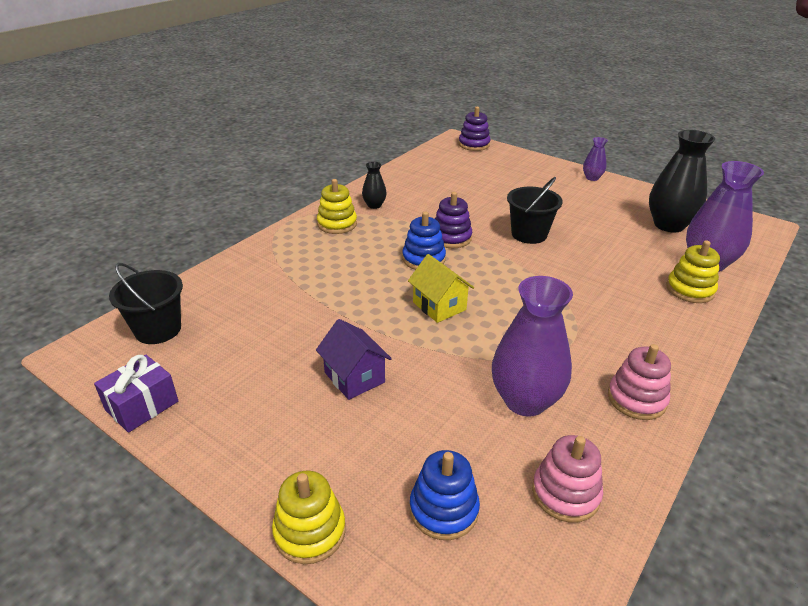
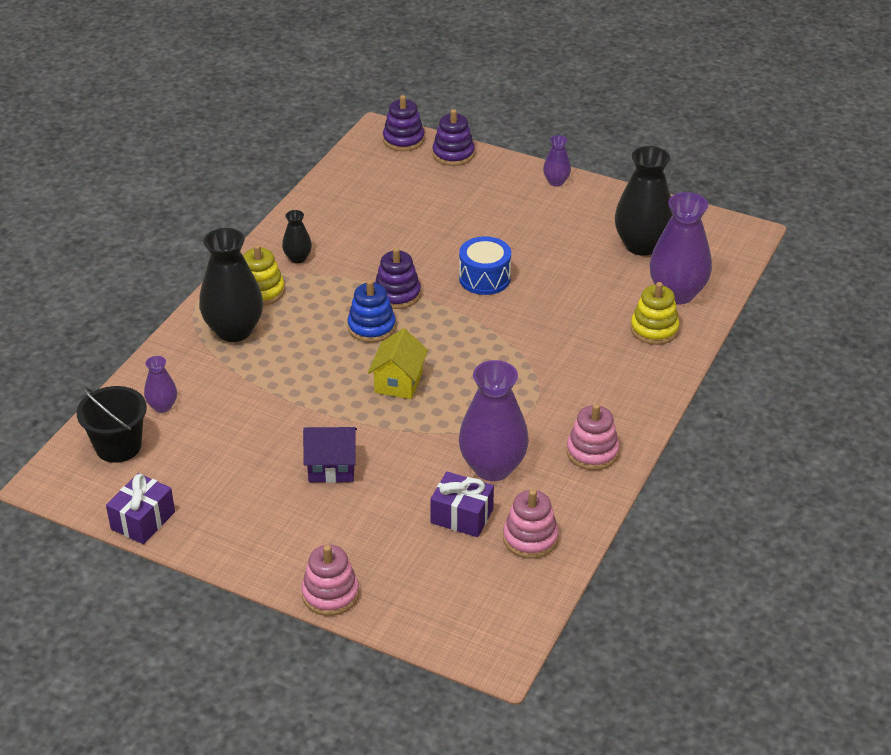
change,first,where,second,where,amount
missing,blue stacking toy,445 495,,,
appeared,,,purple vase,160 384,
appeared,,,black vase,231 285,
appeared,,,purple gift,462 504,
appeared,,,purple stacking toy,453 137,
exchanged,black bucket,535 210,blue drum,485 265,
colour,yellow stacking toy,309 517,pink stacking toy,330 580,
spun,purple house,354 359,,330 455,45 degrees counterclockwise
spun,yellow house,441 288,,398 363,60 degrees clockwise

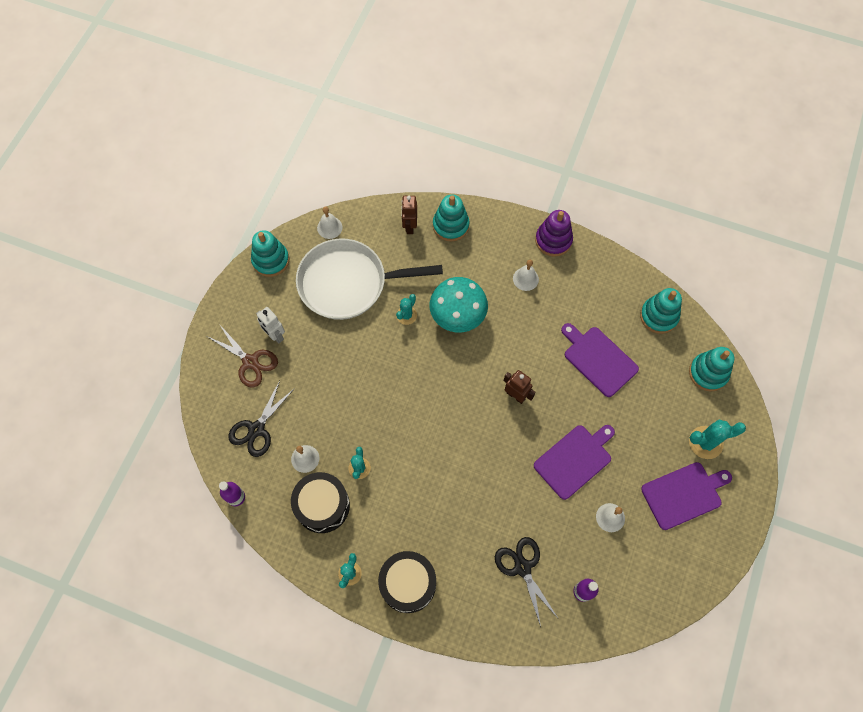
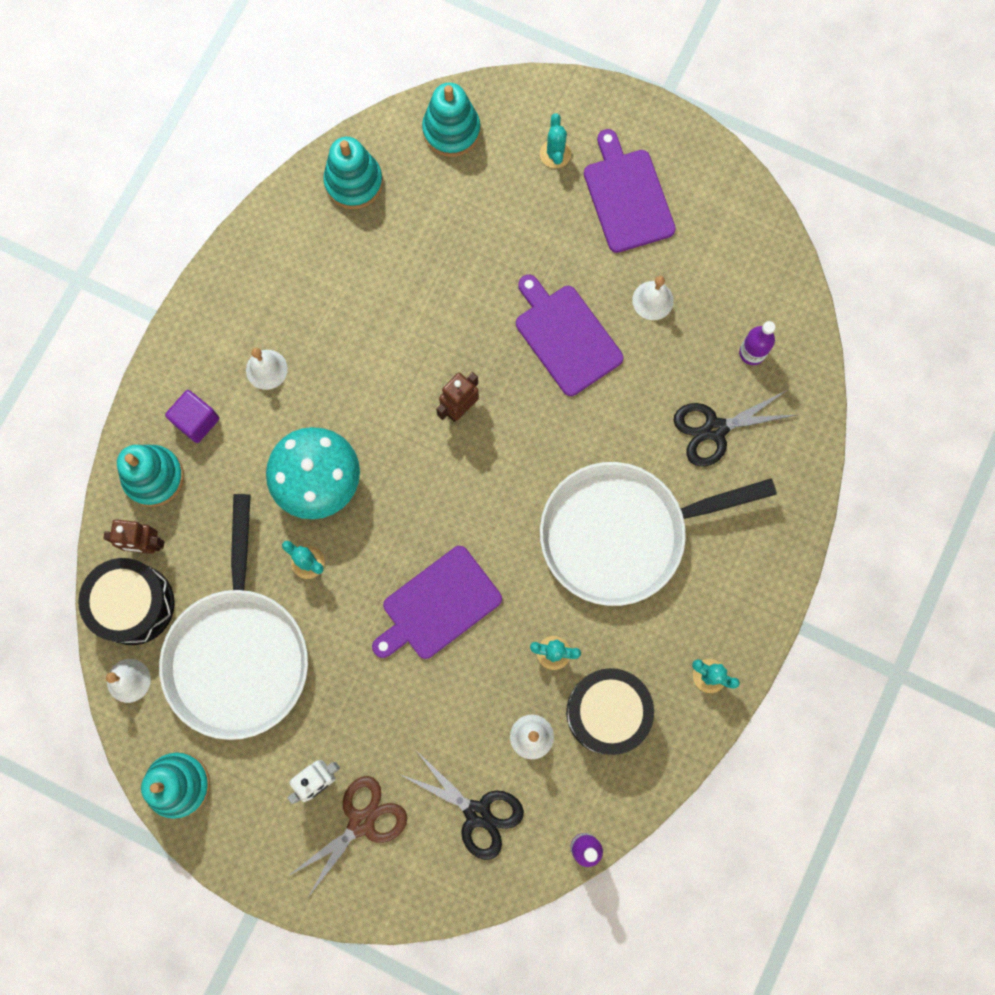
change,first,where,second,where,amount
missing,purple stacking toy,554 233,,,
appeared,,,purple cube,192 416,
appeared,,,white pan,658 534,
relocated,black drum,407 582,,126 601,
relocated,purple cutting board,600 360,,437 602,
size,turquoise cactus,717 439,,555 140,x0.64

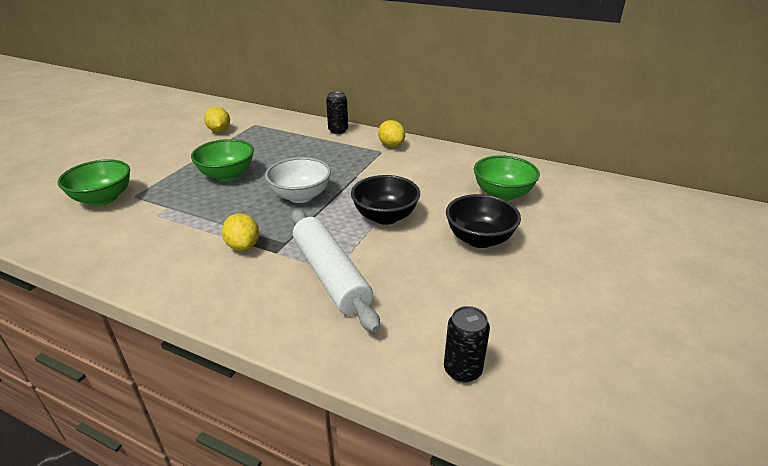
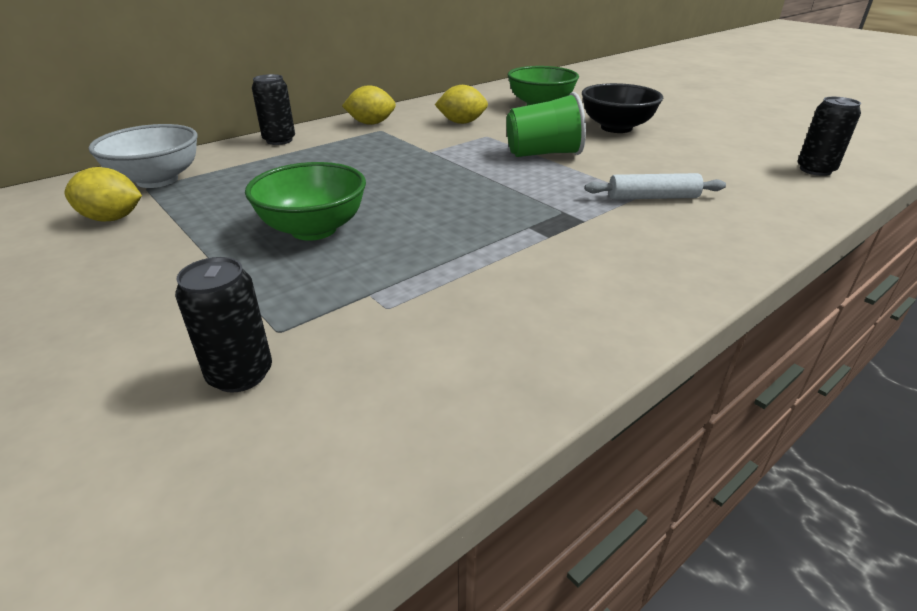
change,first,where,second,where,amount
relocated,yellow lemon,240 232,,461 104,
relocated,white bowl,298 180,,143 156,
exchanged,green bowl,94 182,black can,223 325,
exchanged,black bowl,385 200,green cup,546 124,
size,white rolling pin,335 271,,655 186,x0.54

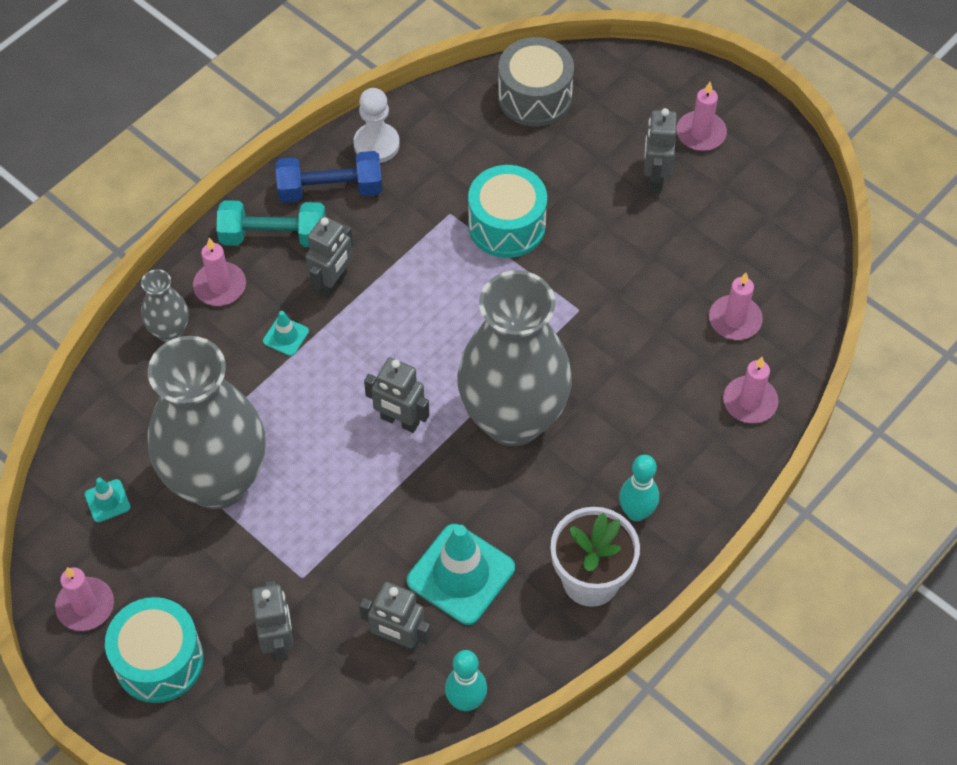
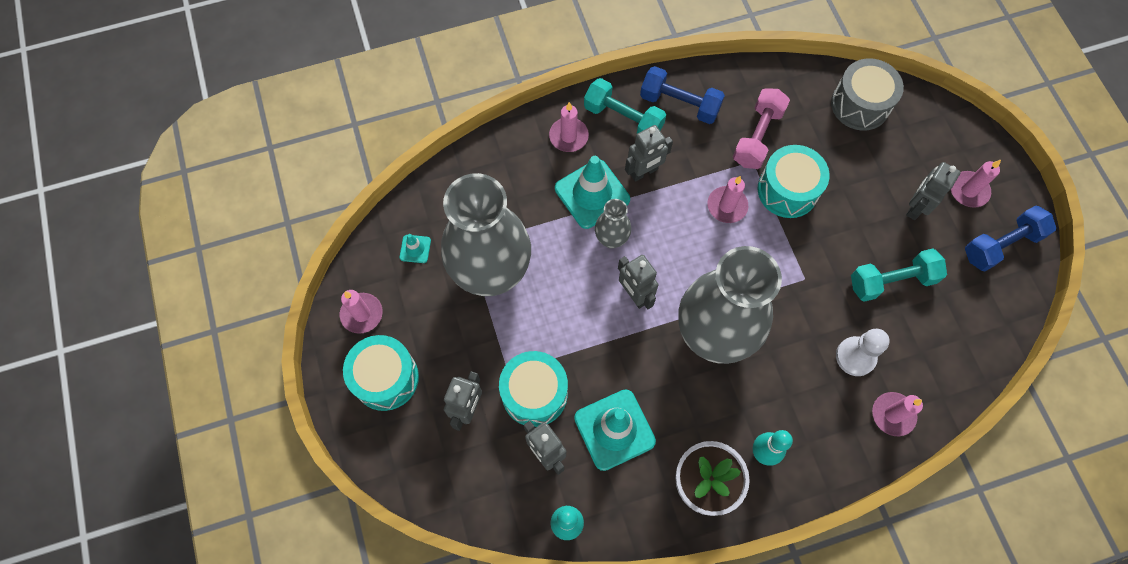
change,first,where,second,where,amount
appeared,,,turquoise drum,533 389,
appeared,,,pink dumbbell,761 128,
appeared,,,turquoise dumbbell,899 275,
appeared,,,blue dumbbell,1010 238,
relocated,grey vase,165 305,,613 223,
relocated,white pawn,377 125,,863 352,
relocated,pink candle,736 306,,727 199,
size,turquoise traffic cone,286 333,,592 192,x2.15

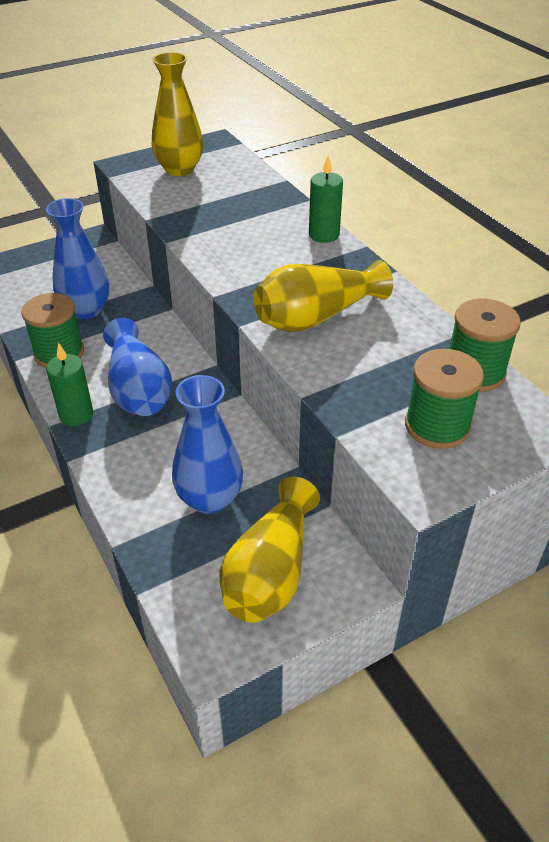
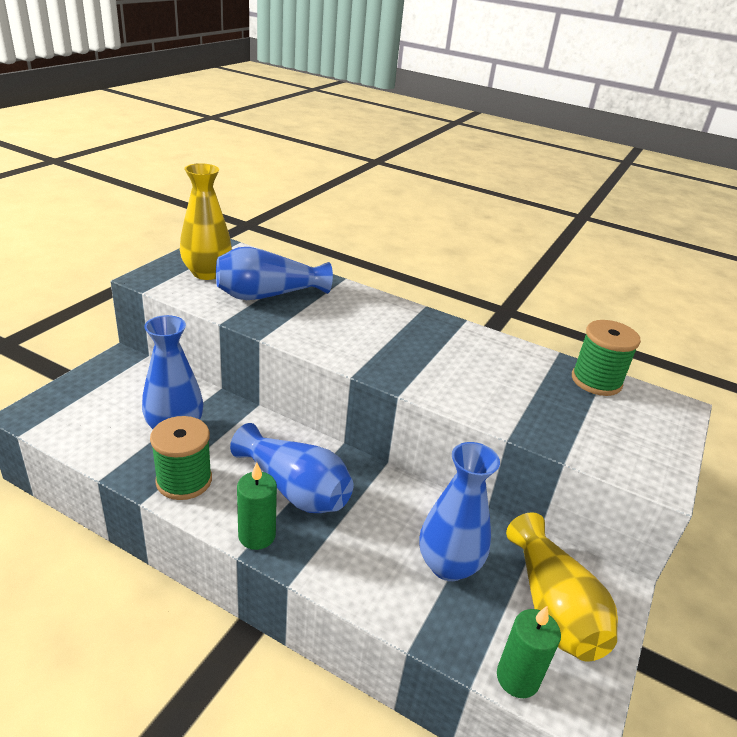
change,first,where,second,where,amount
missing,yellow vase,323 296,,,
missing,green spool,444 399,,,
appeared,,,blue vase,274 273,
relocated,green candle,326 199,,529 652,

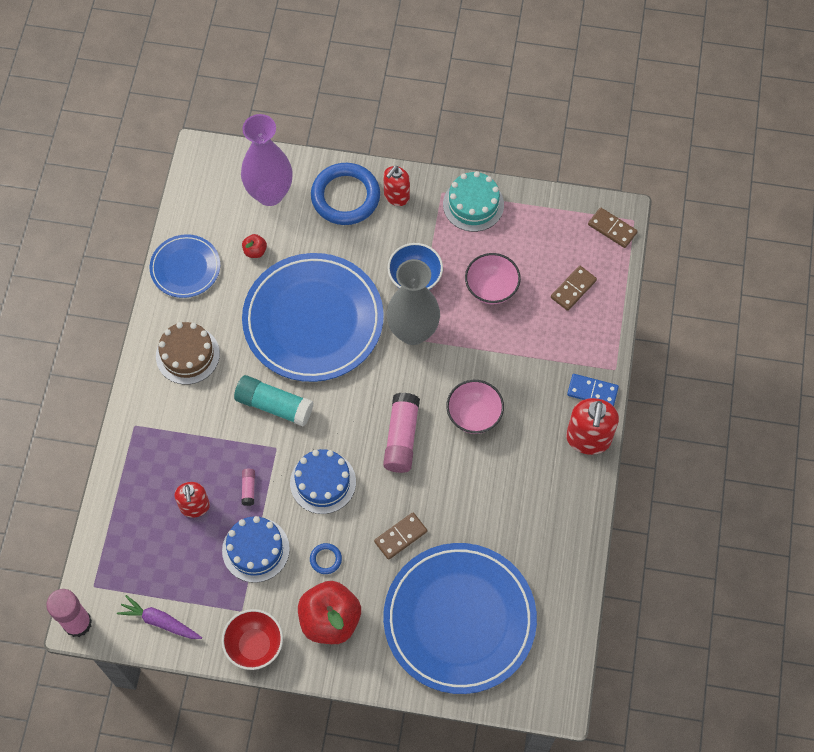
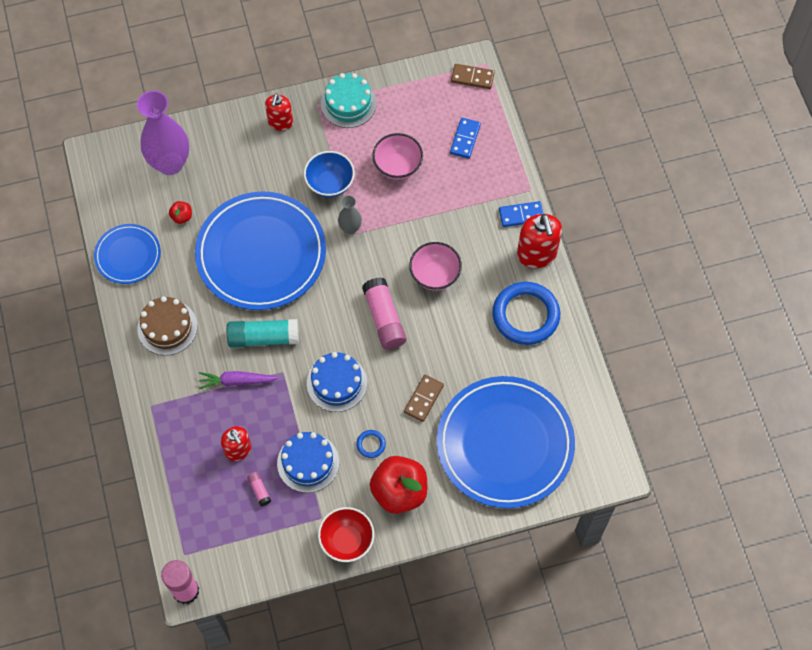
change,first,where,second,where,amount
relocated,purple carrot,159 617,,238 380,
relocated,pink glue stick,248 487,,259 489,
relocated,blue ring,345 194,,526 313,
colour,brown domino,574 288,blue domino,465 138,
size,grey vase,413 302,,350 214,x0.49

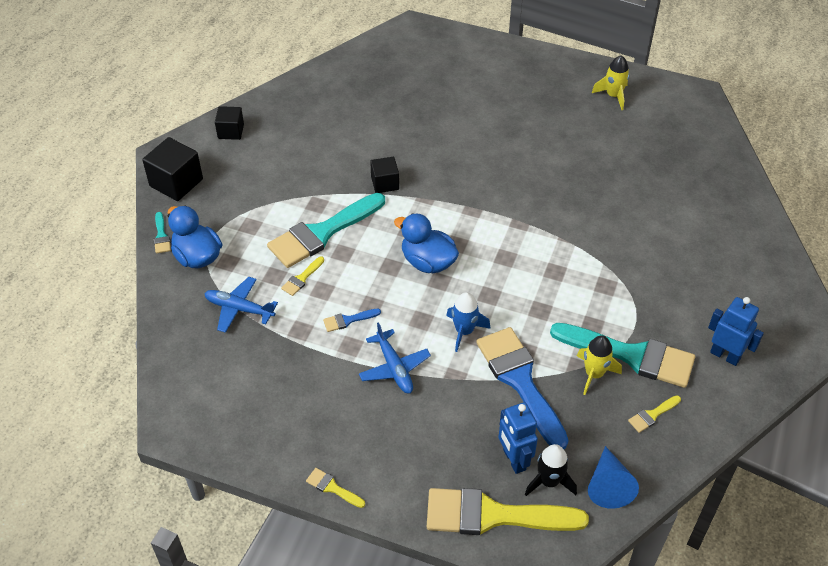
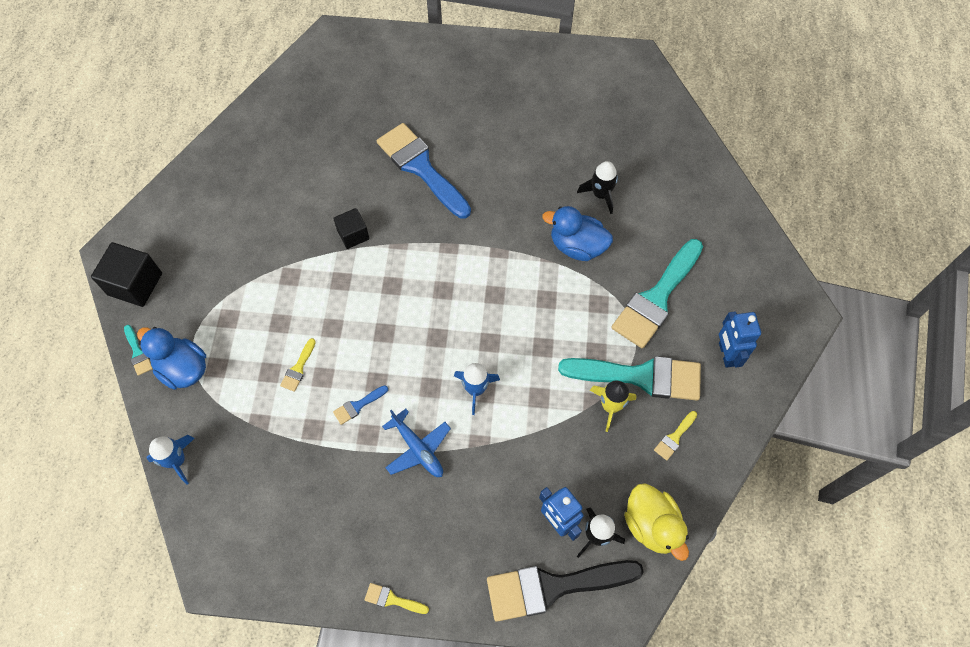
change,first,where,second,where,amount
missing,blue plane,241 305,,,
missing,black cube,229 123,,,
missing,yellow rocket,611 82,,,
appeared,,,blue rocket,170 459,
appeared,,,black rocket,597 187,
relocated,turquoise brush,326 230,,657 293,
relocated,blue duck,426 243,,577 233,
relocated,blue brush,522 388,,424 171,
exchanged,blue cone,613 477,yellow duck,656 522,
colour,yellow brush,508 511,black brush,565 591,
spun,blue robot,736 331,,740 339,120 degrees counterclockwise

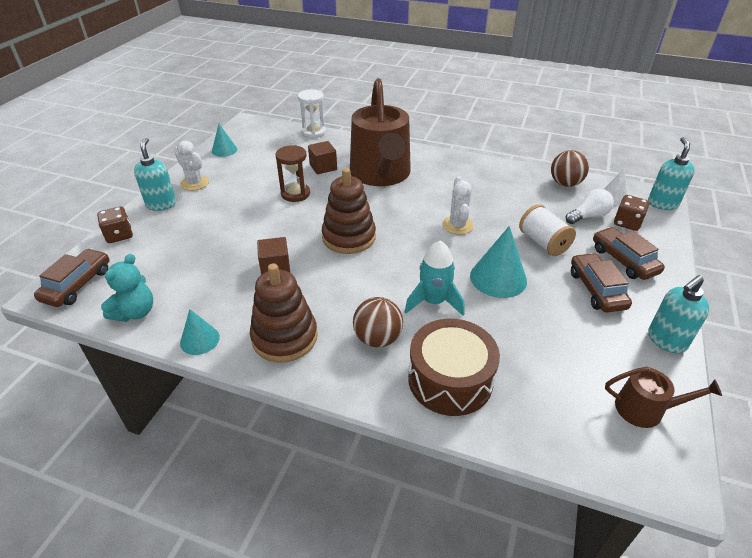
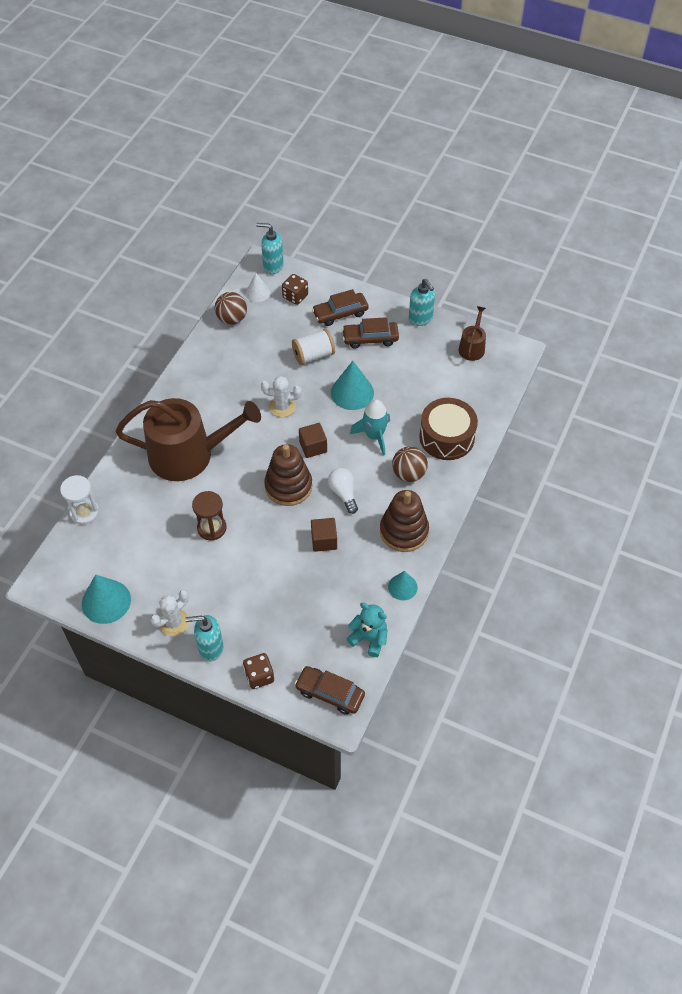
change,first,where,second,where,amount
relocated,brown cube,322 157,,313 440,
relocated,white light bulb,590 206,,343 491,
size,turquoise cone,224 140,,106 599,x1.65

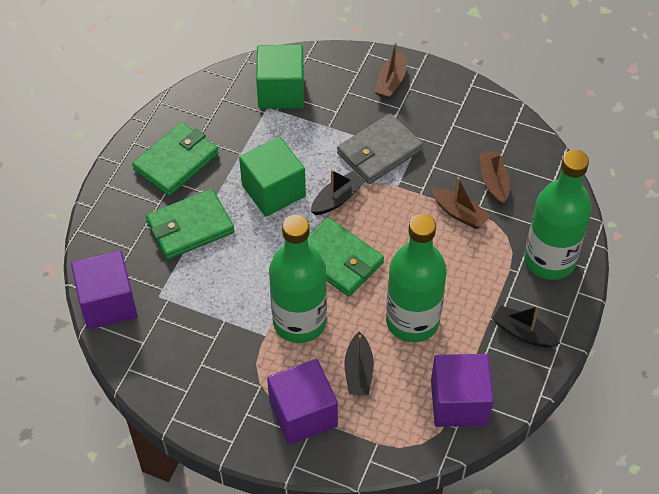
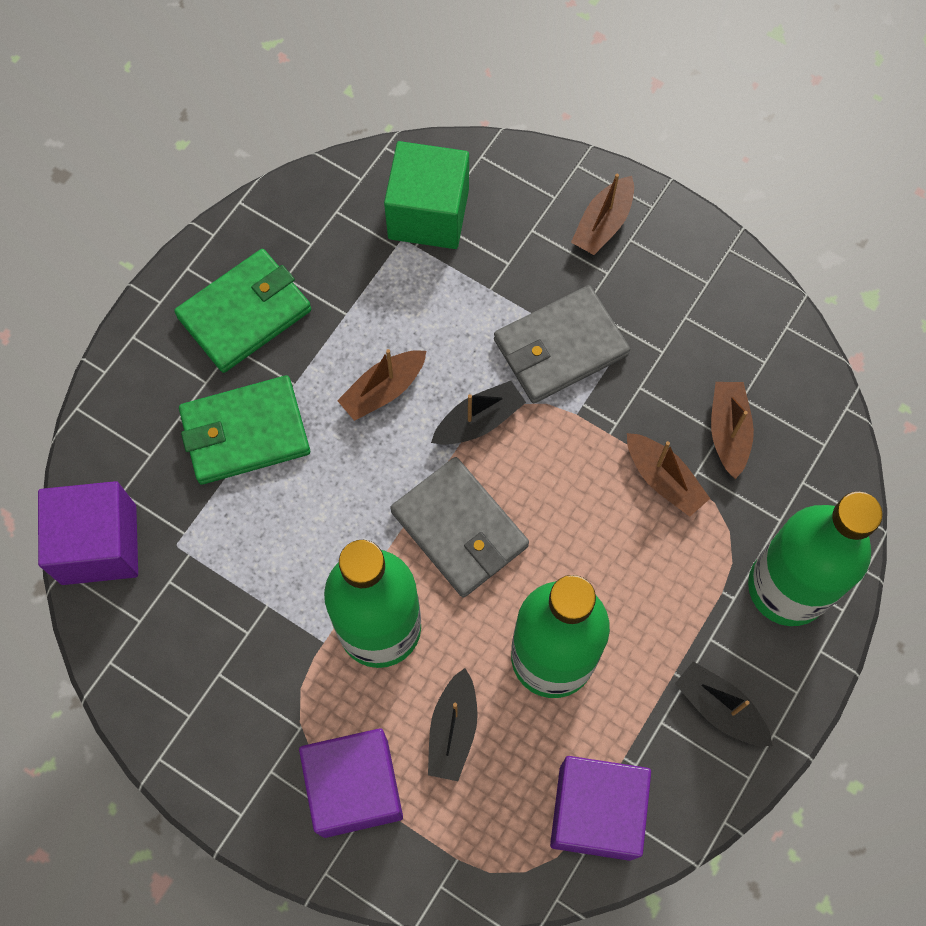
change,first,where,second,where,amount
exchanged,green cube,272 176,brown boat,381 385,
colour,green wallet,346 257,grey wallet,459 527,

